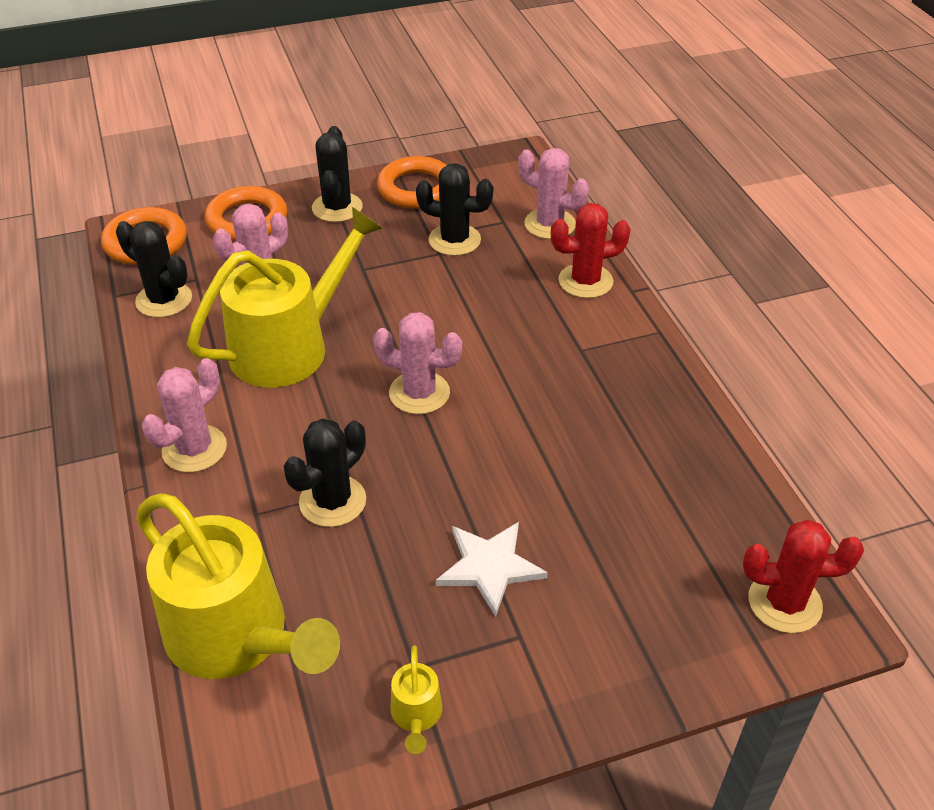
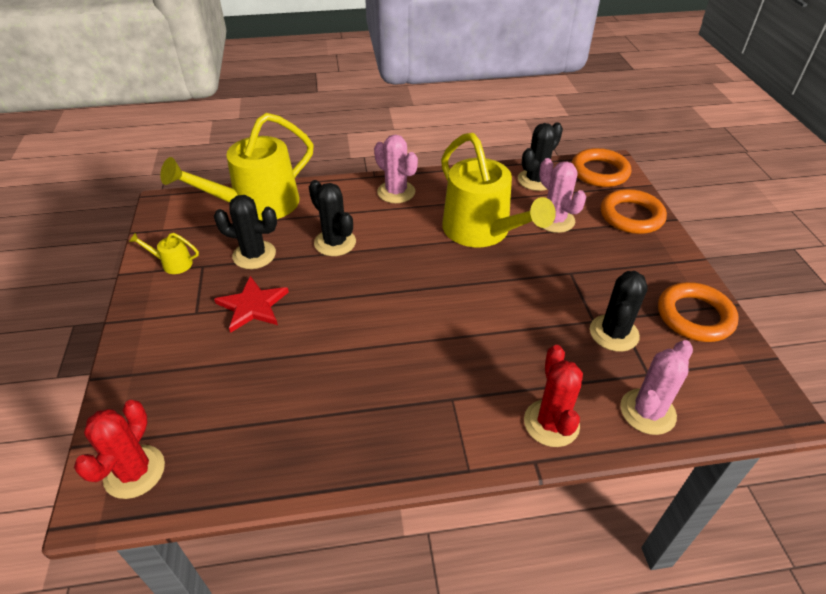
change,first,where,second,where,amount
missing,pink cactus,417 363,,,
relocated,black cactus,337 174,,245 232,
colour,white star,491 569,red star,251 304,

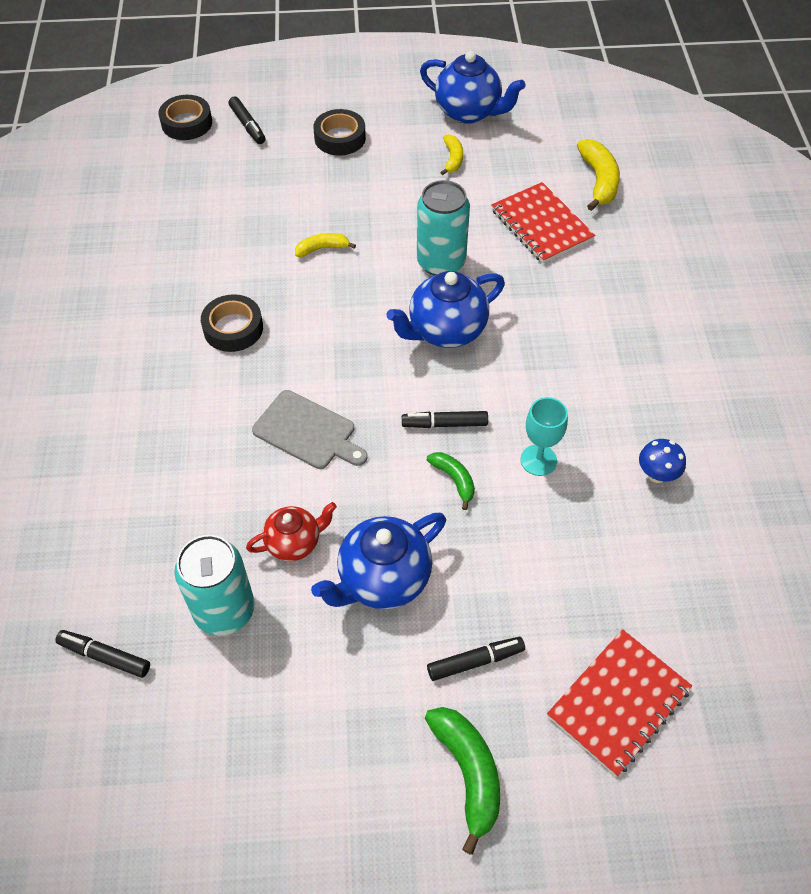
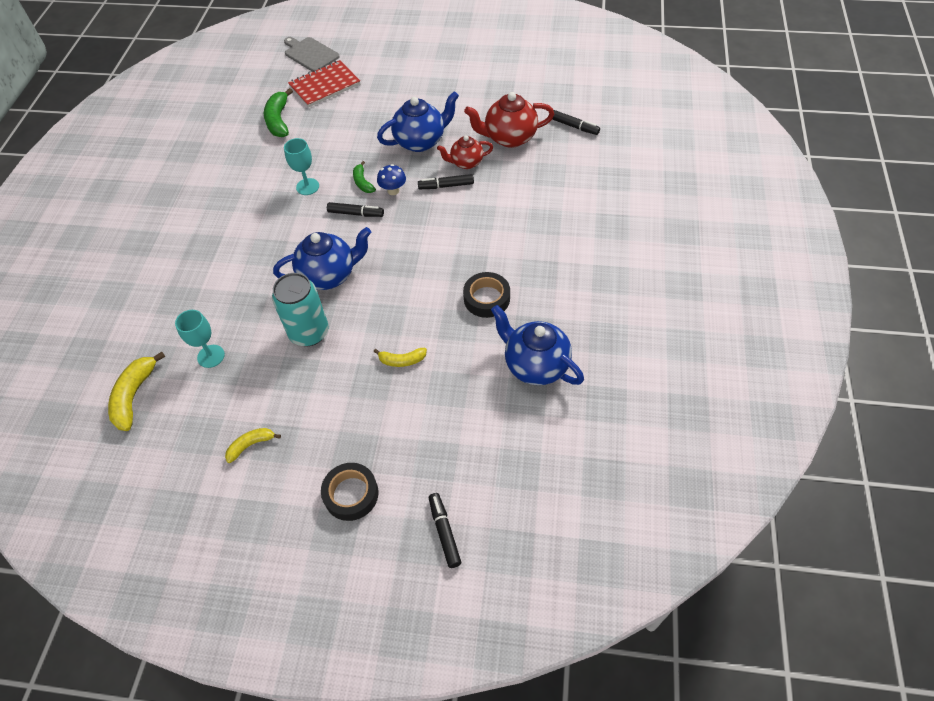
change,first,where,second,where,amount
missing,black tape,185 117,,,
relocated,grey cutting board,310 429,,312 54,
relocated,blue teapot,472 87,,537 345,
relocated,green banana,462 781,,278 112,
relocated,black marker,476 659,,446 181,
relocated,blue mushroom,662 461,,391 179,
exchanged,turquoise can,214 585,red teapot,509 120,
exchanged,red notebook,543 222,turquoise goblet,200 339,
spun,yellow banana,451 154,,253 445,45 degrees clockwise

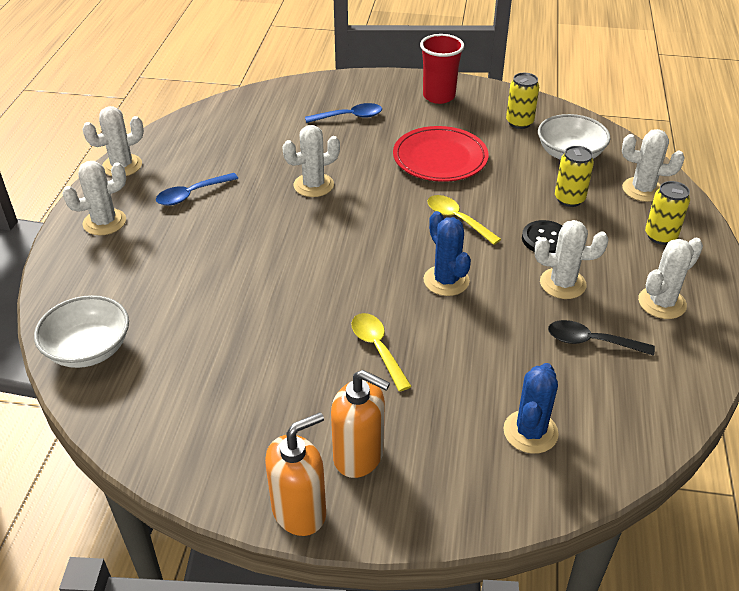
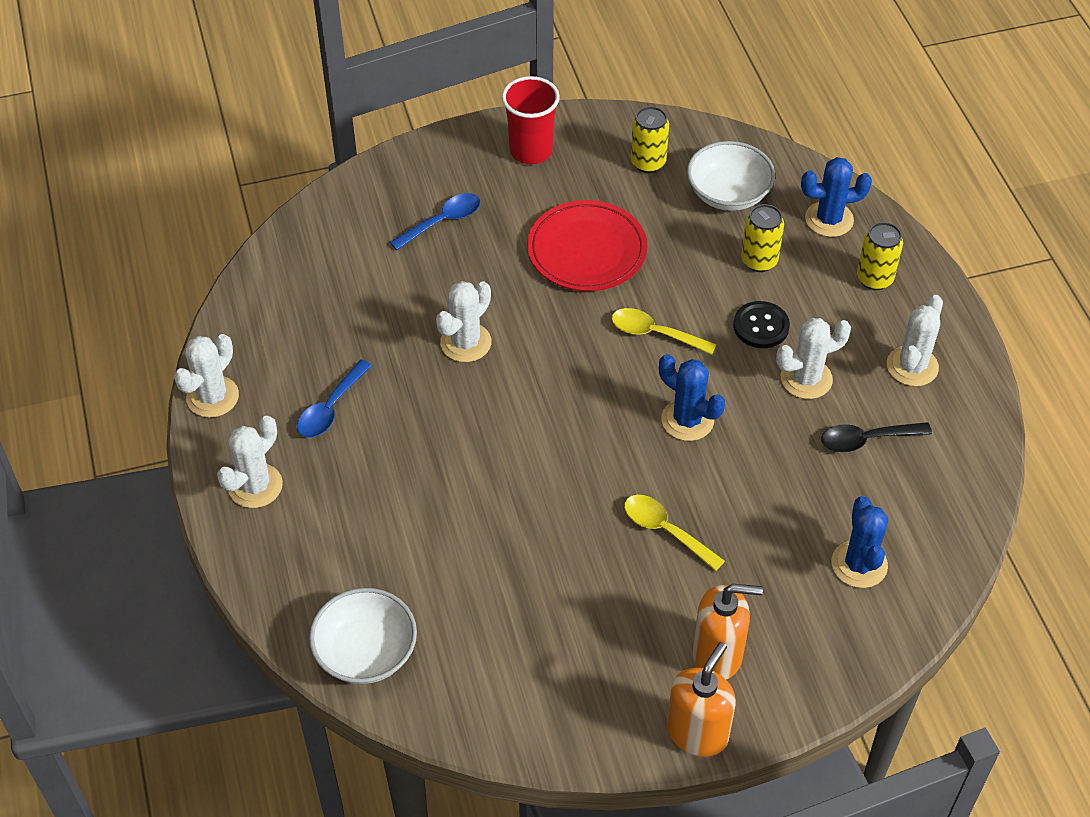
change,first,where,second,where,amount
colour,white cactus,653 165,blue cactus,836 197,

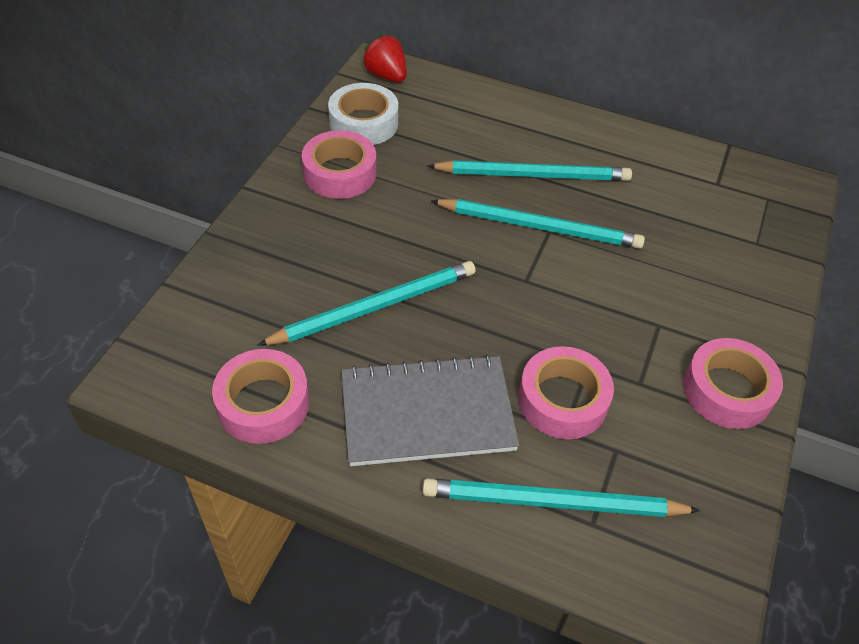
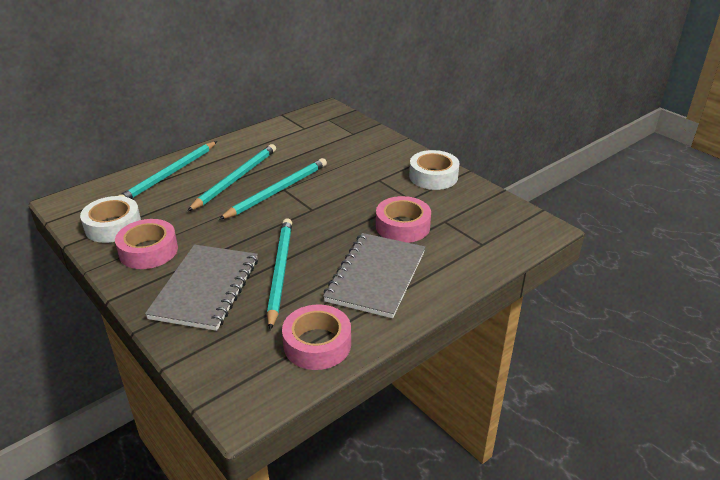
change,first,where,second,where,amount
missing,red strawberry,384 58,,,
appeared,,,grey notebook,201 288,
relocated,turquoise pencil,561 497,,168 170,
colour,pink tape,733 383,white tape,434 170,

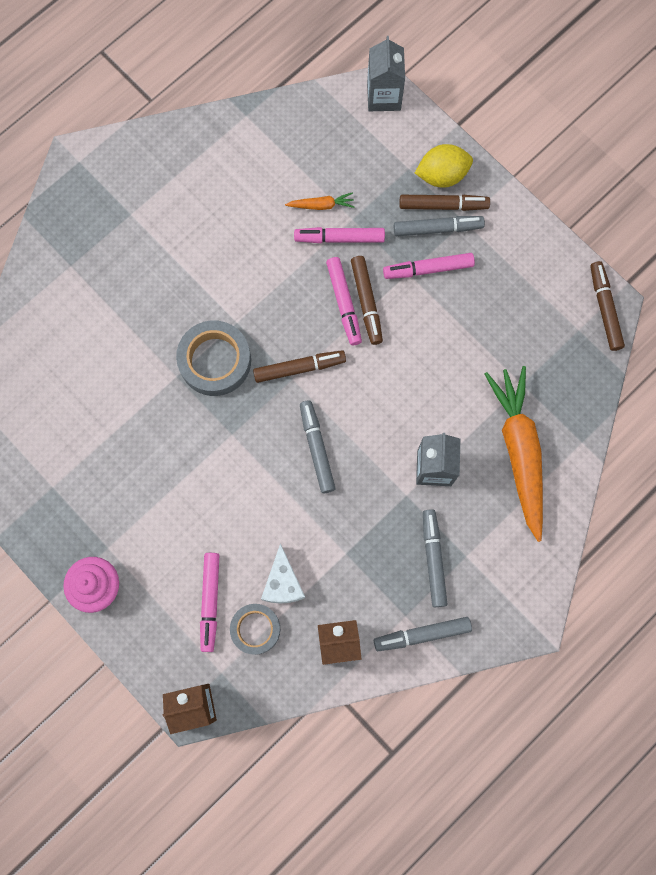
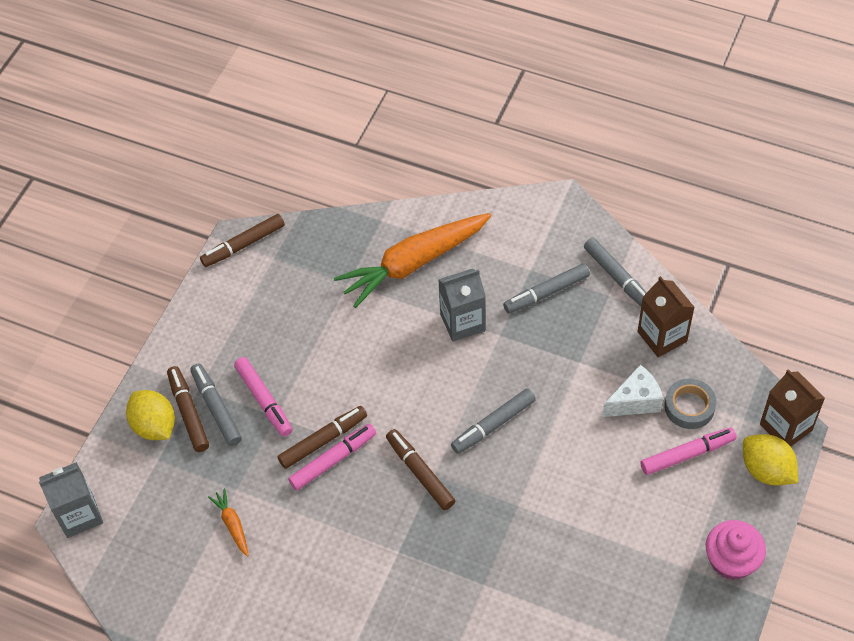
change,first,where,second,where,amount
missing,grey tape,213 358,,,
missing,pink marker,339 235,,,
appeared,,,yellow lemon,770 460,

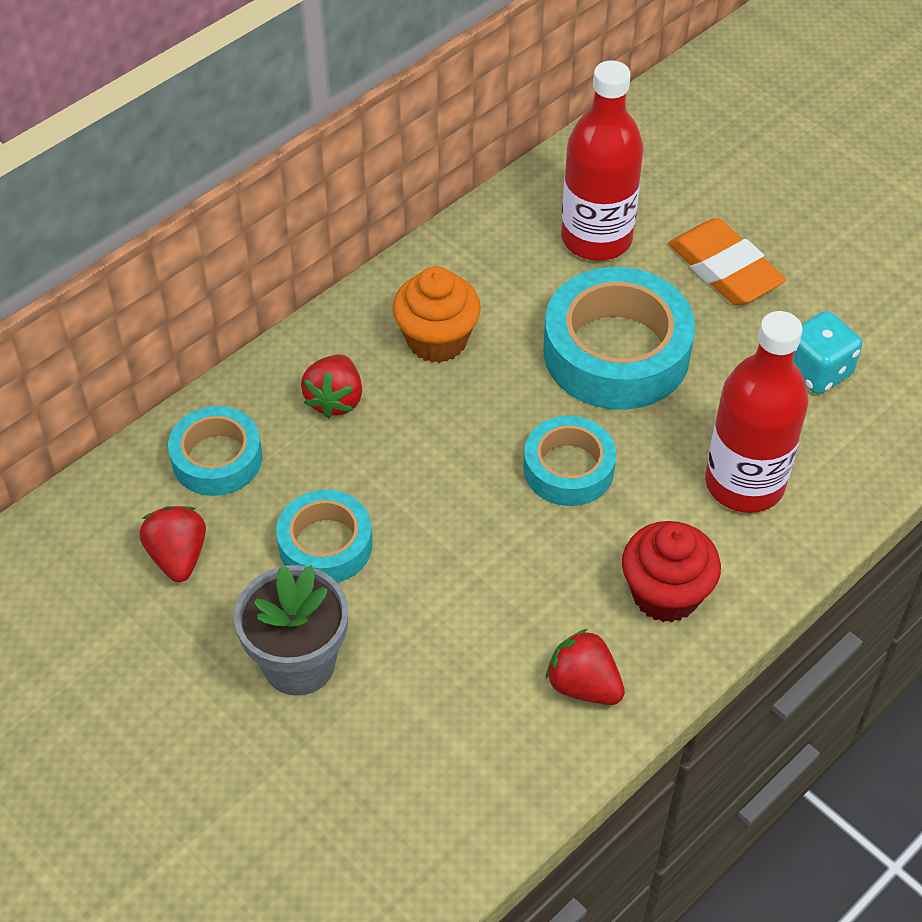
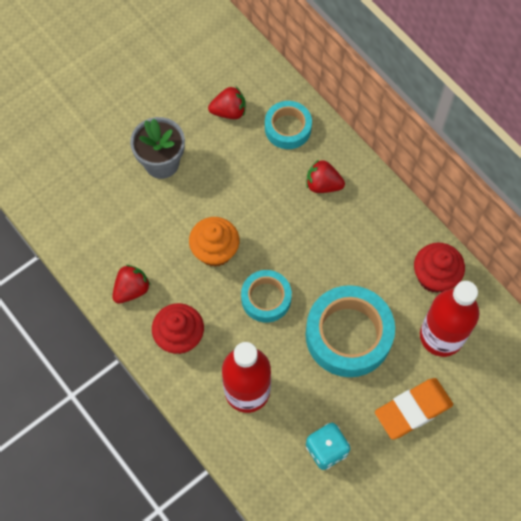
change,first,where,second,where,amount
missing,turquoise tape,324 536,,,
appeared,,,red cupcake,439 268,
relocated,orange cupcake,437 314,,214 242,

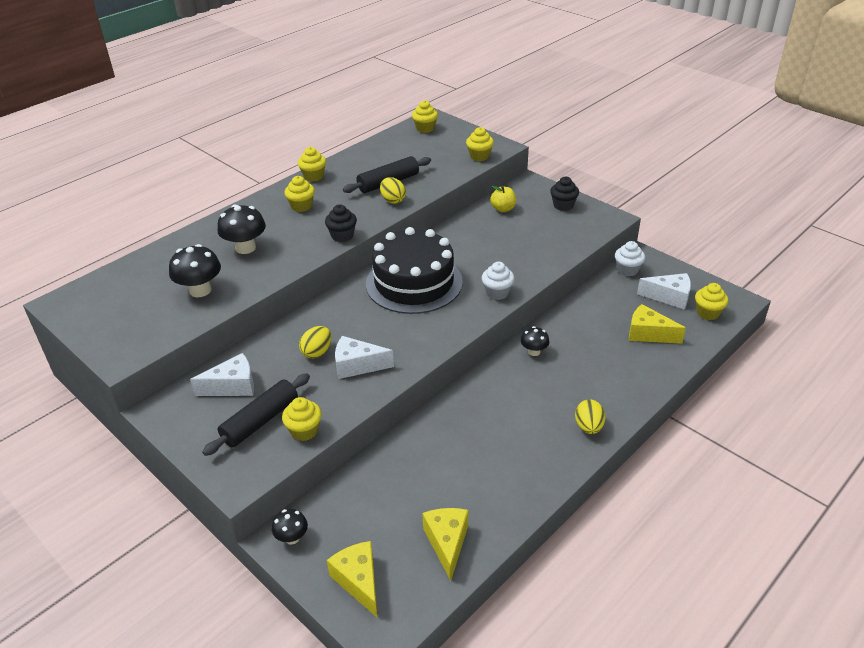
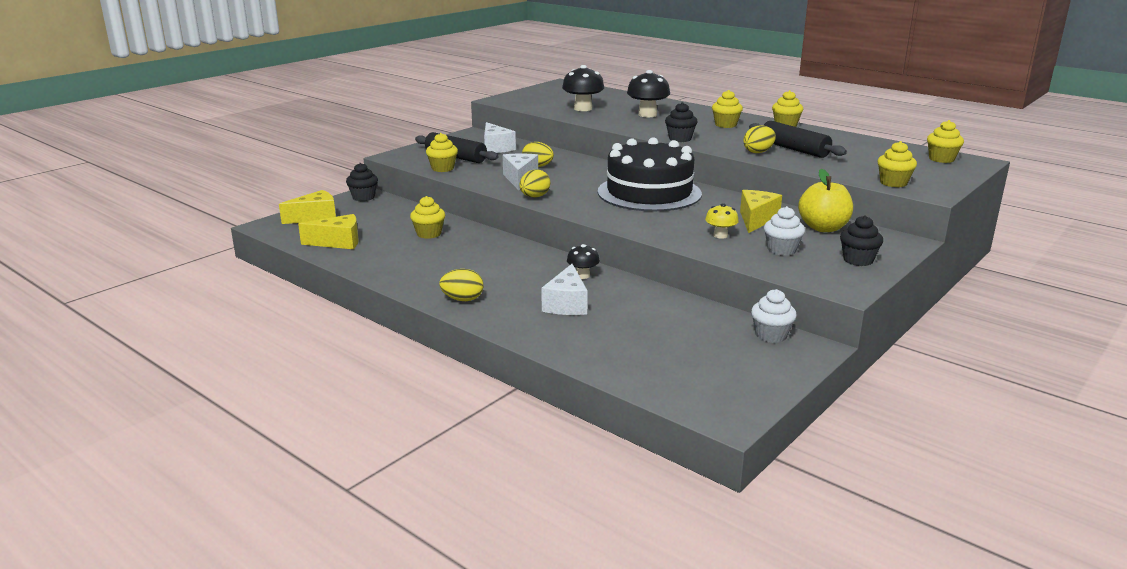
change,first,where,second,where,amount
appeared,,,yellow egg,534 183,
appeared,,,yellow mushroom,722 221,
relocated,white cupcake,498 281,,784 231,
relocated,yellow cheese,657 324,,761 211,
relocated,white cheese,664 291,,564 289,
relocated,yellow cupcake,711 301,,427 217,
exchanged,black mushroom,290 527,black cupcake,362 182,
size,yellow apple,503 199,,825 200,x1.52

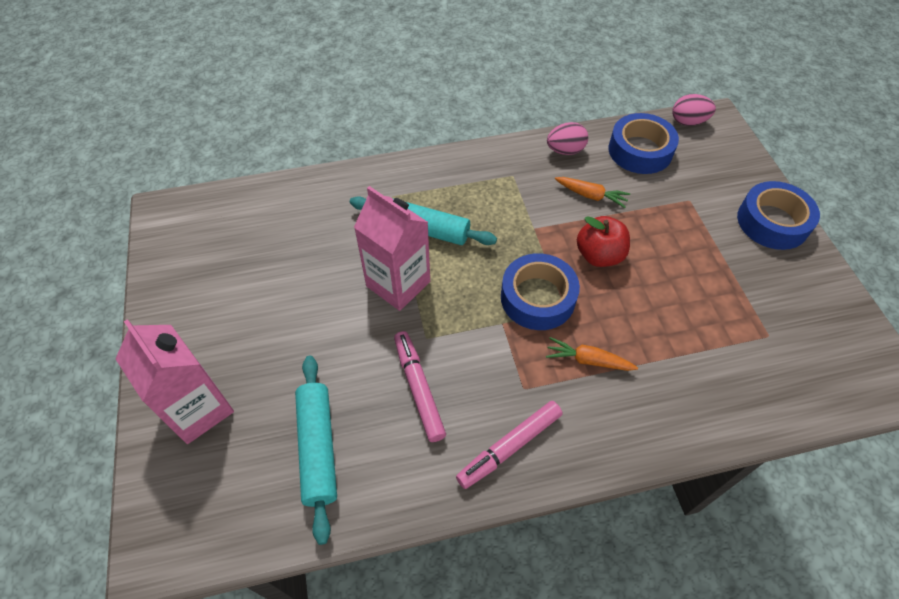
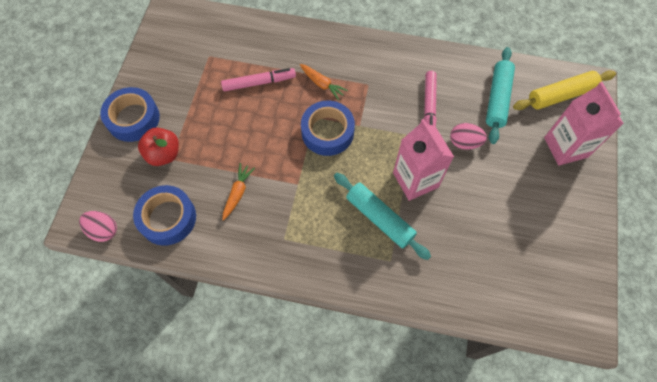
change,first,where,second,where,amount
appeared,,,yellow rolling pin,564 90,
relocated,pink marker,509 445,,258 79,
relocated,pink egg,567 138,,468 136,
relocated,red apple,603 241,,158 147,
spun,orange carrot,592 192,,238 192,60 degrees clockwise

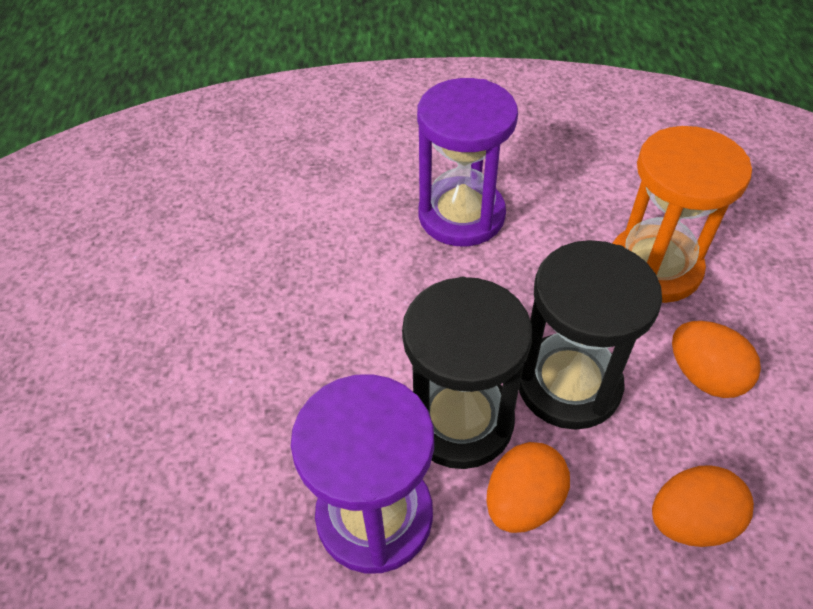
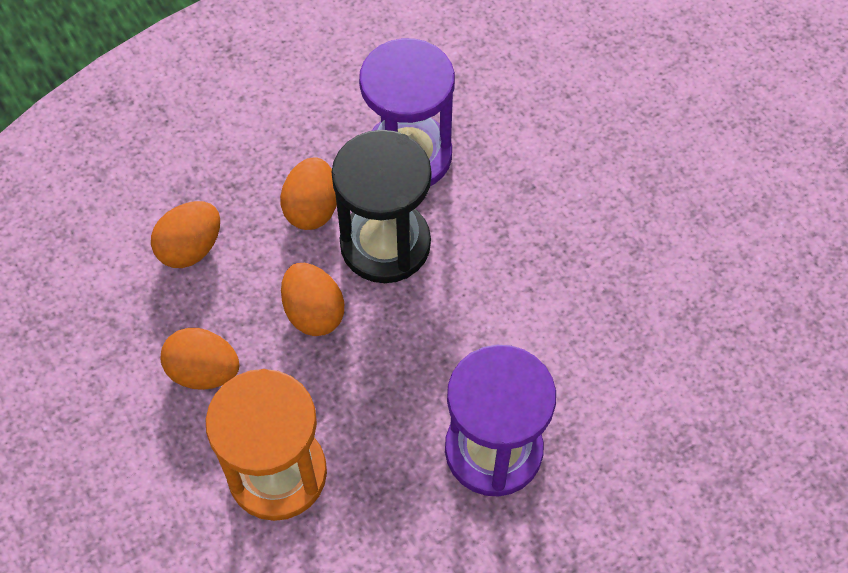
change,first,where,second,where,amount
exchanged,black hourglass,590 335,orange egg,312 299,

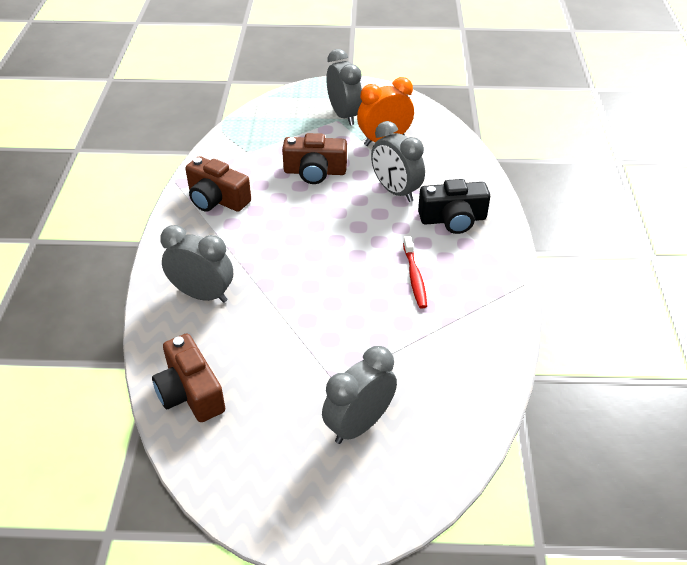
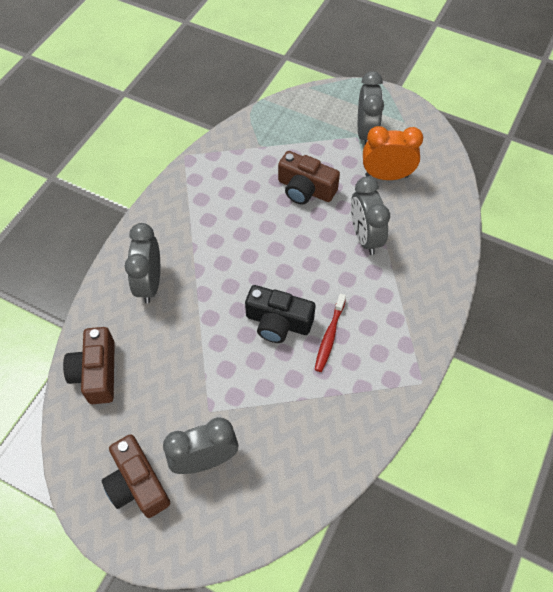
change,first,where,second,where,amount
relocated,brown camera,218 184,,136 476,
relocated,black camera,454 206,,280 314,
spun,grey clock,196 264,,142 263,135 degrees counterclockwise

